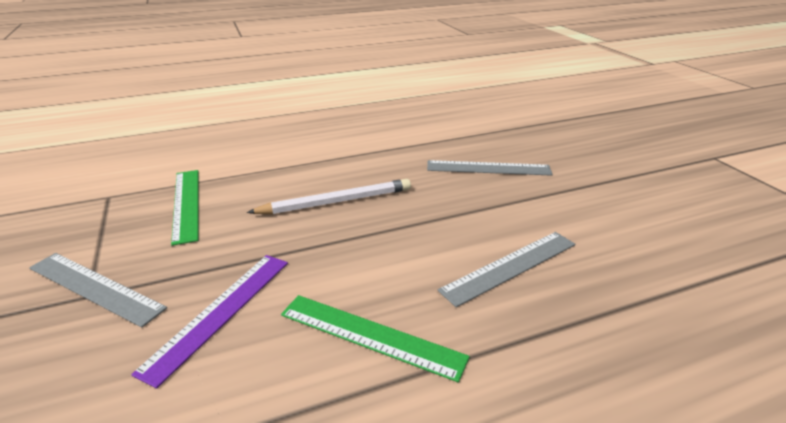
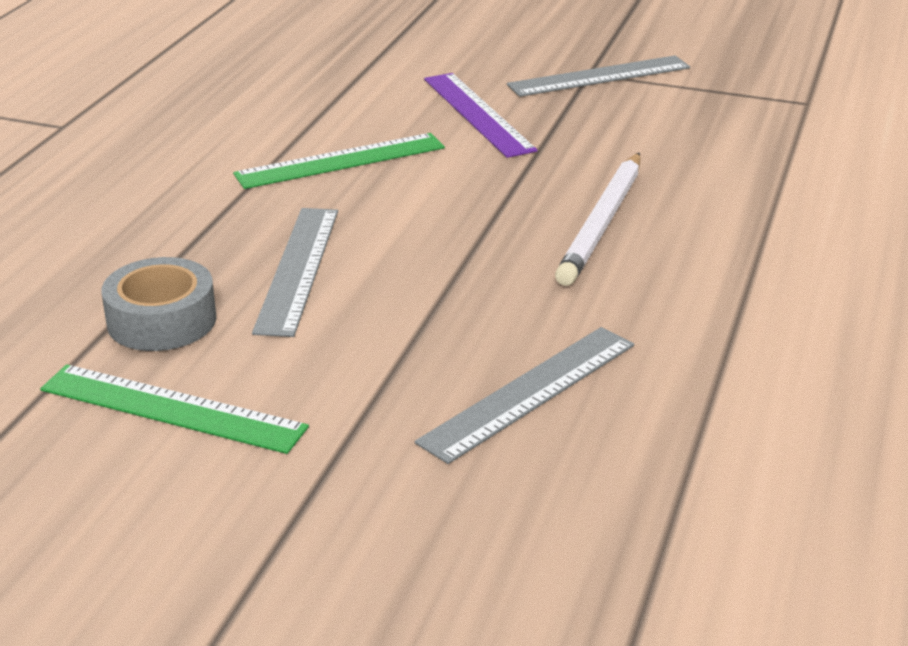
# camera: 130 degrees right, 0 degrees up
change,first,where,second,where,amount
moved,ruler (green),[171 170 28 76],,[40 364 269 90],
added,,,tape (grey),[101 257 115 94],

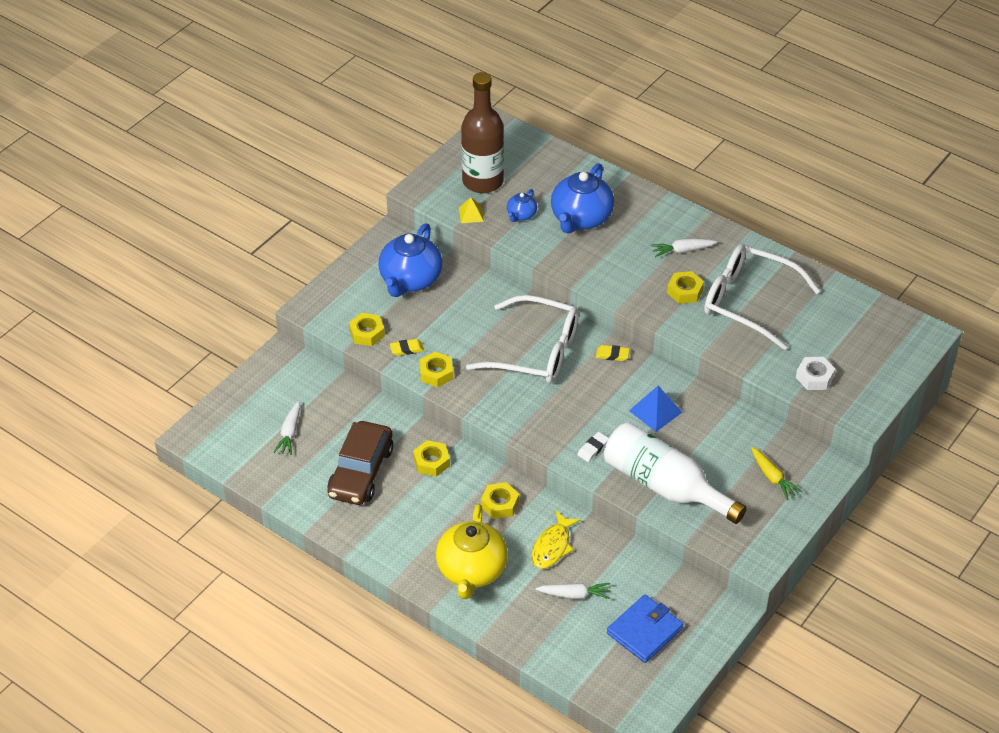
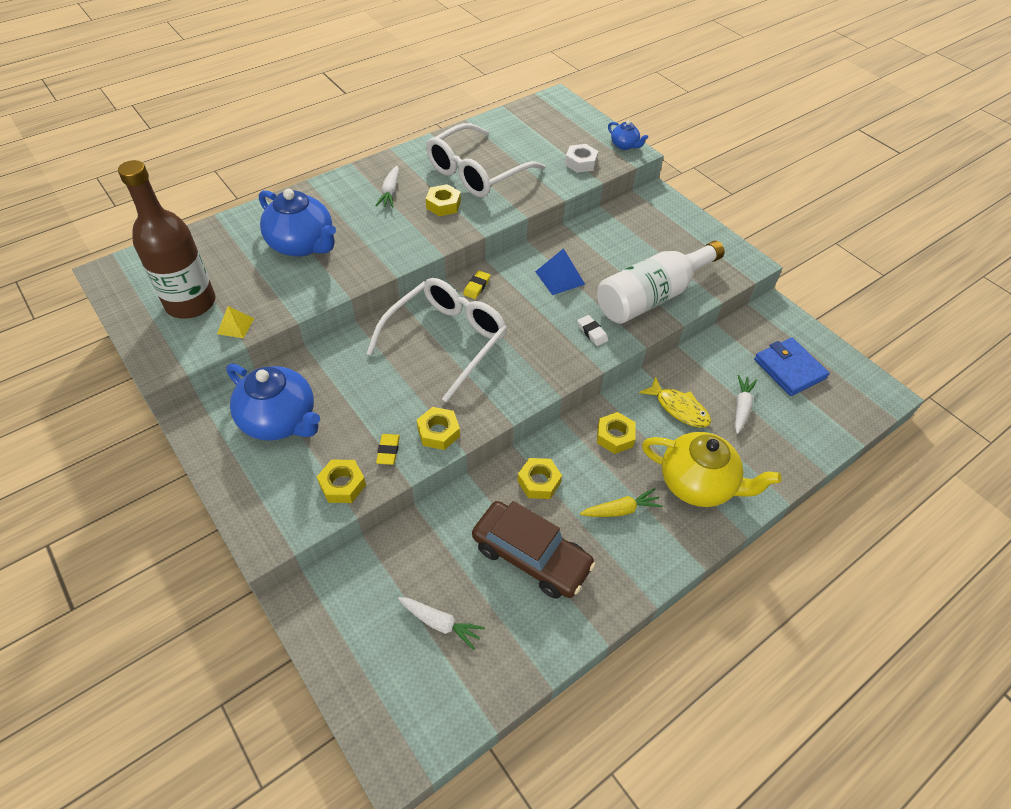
# camera: 75 degrees left, 5 degrees up
change,first,where,second,where,amount
moved,teapot (blue),[507 189 30 33],,[608 120 40 30],
moved,carrot (yellow),[751 447 52 53],,[580 488 83 29],

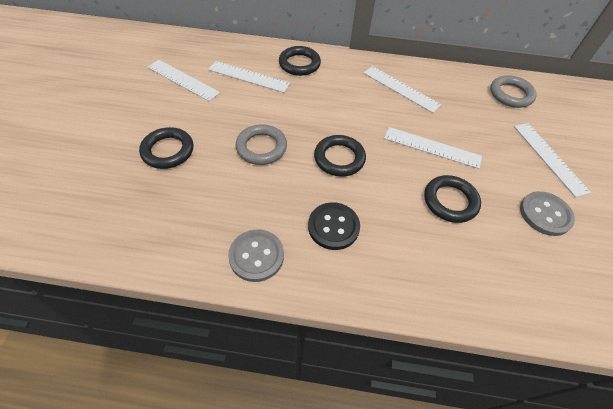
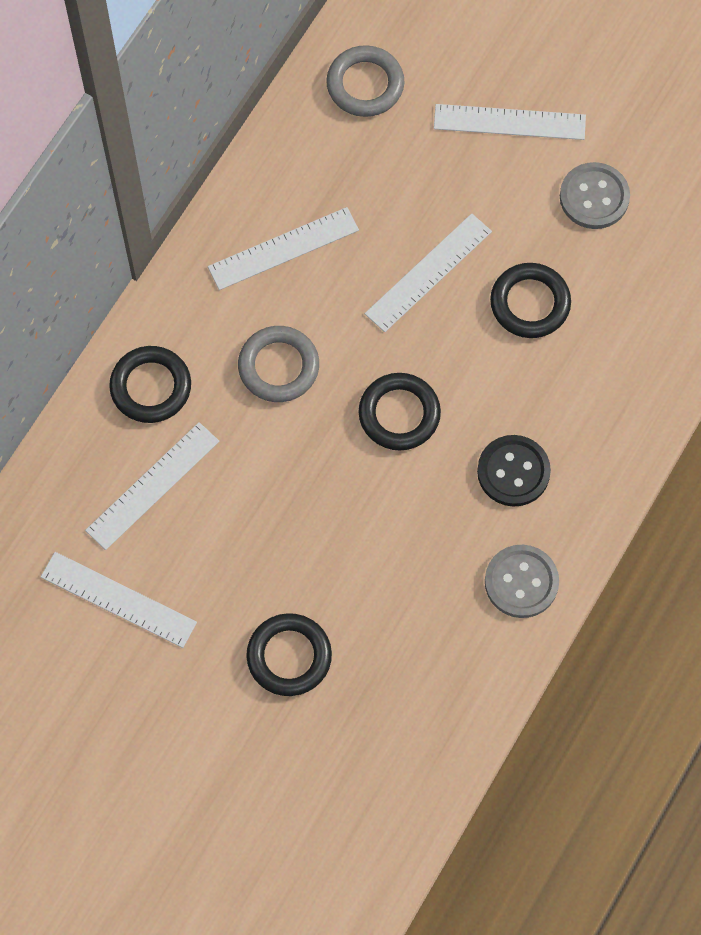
# camera: 65 degrees left, 15 degrees up
change,first,where,second,where,amount
turned,ruler (white),[147 60 73 41],,[41 552 156 96],60 degrees clockwise
moved,ring (grey),[235 124 52 41],,[238 326 81 76],

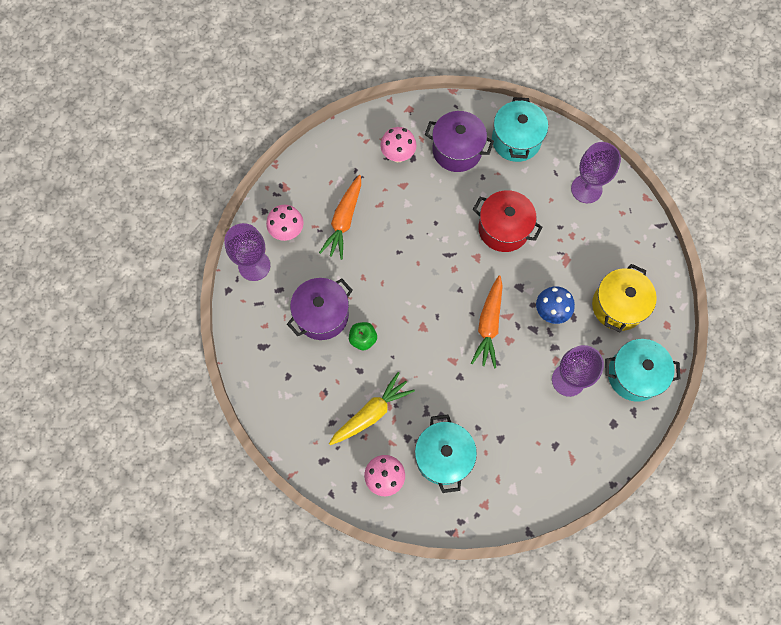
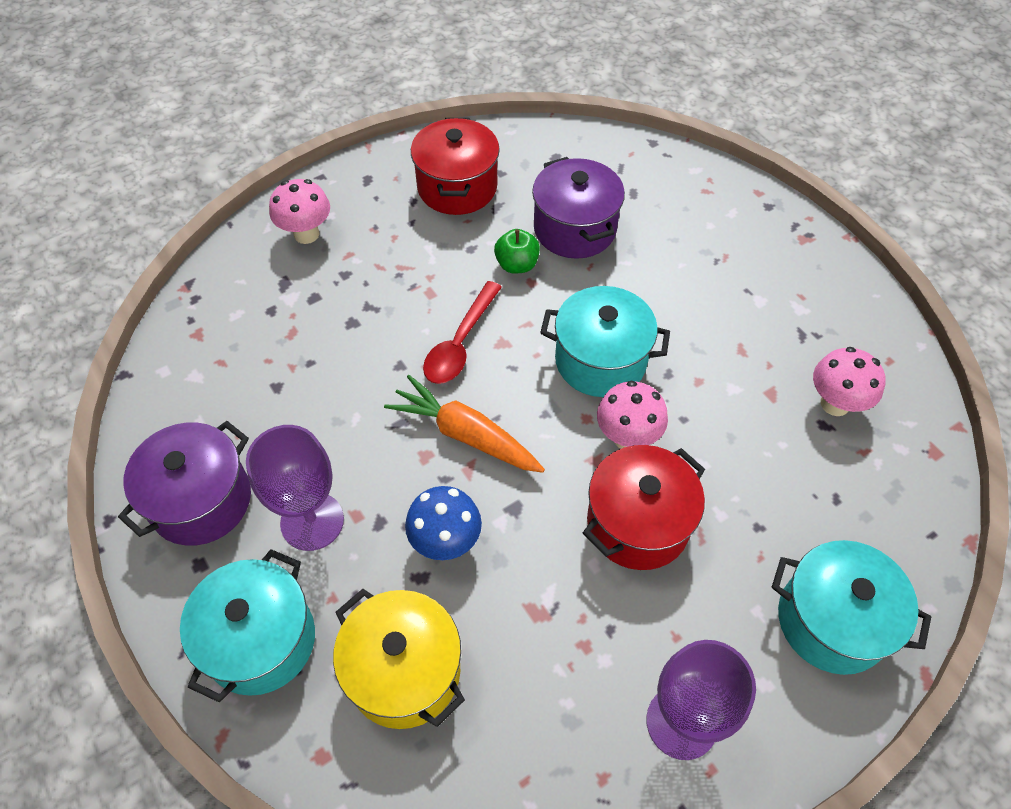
# camera: 110 degrees right, 15 degrees down
change,first,where,second,where,amount
moved,pot (purple),[425 111 69 61],,[118 421 133 124],
removed,carrot (orange),[319 175 42 85],,,
moved,mushroom (pink),[266 205 38 36],,[597 381 71 68],
removed,goblet (purple),[224 223 46 58],,,
removed,carrot (yellow),[329 372 86 73],,,
moved,pot (turquoise),[415 414 62 79],,[540 286 130 111],
added,,,pot (red),[411 118 89 97],
added,,,spoon (red),[423 281 79 103],

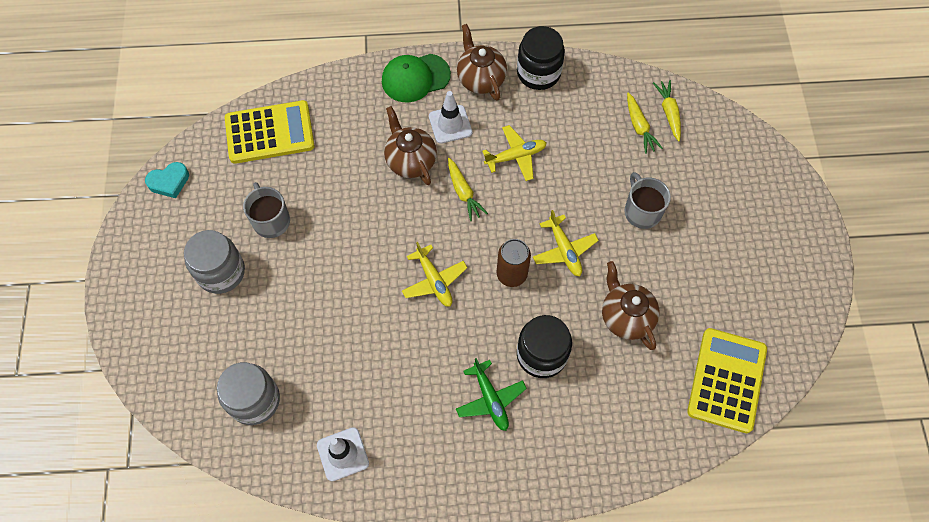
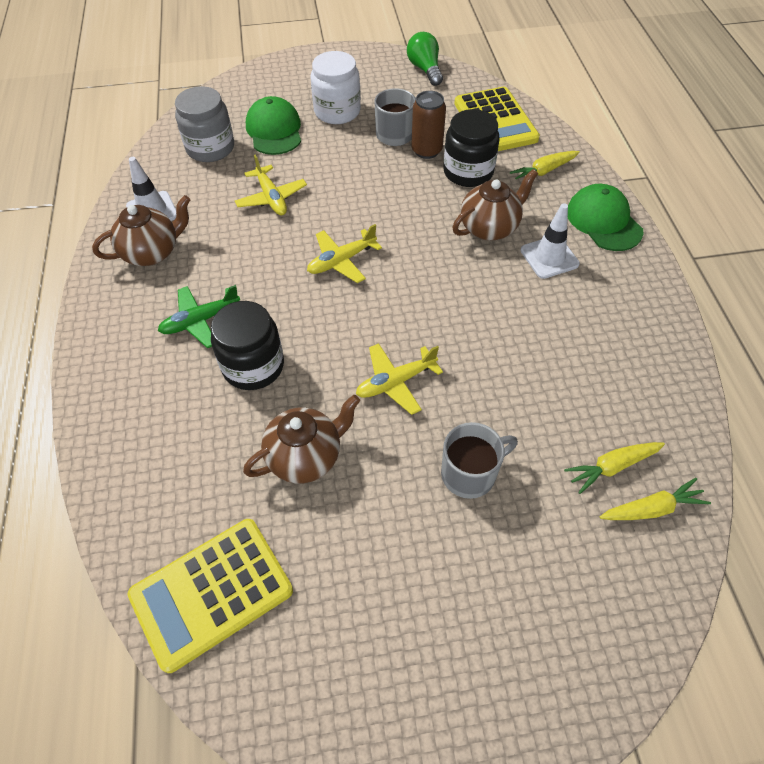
# camera: 85 degrees right, 10 degrees down
change,first,where,second,where,amount
moved,teapot (brown),[457 24 50 77],,[92 195 99 71],
moved,jar (black),[517 26 48 64],,[443 109 57 78],
moved,plane (yellow),[482 125 64 56],,[235 155 72 60],
moved,carrot (yellow),[448 158 40 63],,[510 151 70 28],
replaced,heart (turquoise),[145 162 44 36],light bulb (green),[407 32 36 54],
recoloured,jar (grey),[184 230 61 64],jar (white),[310 51 51 73],
moved,can (brown),[496 239 35 48],,[412 91 34 68],
turned,calculator (yellow),[687 328 80 105],,[128 519 165 154],135 degrees clockwise
added,,,cap (green),[246 96 55 59],

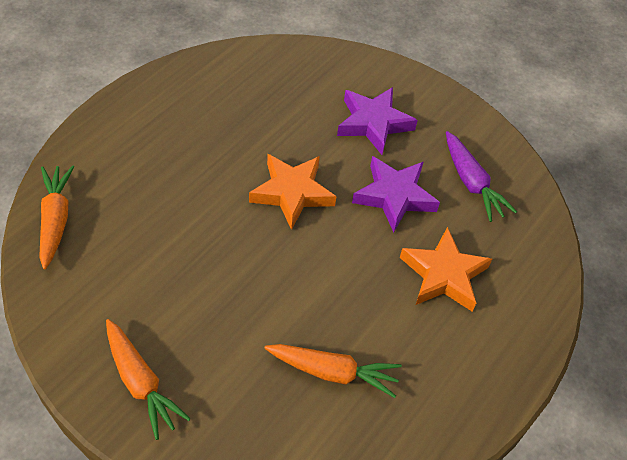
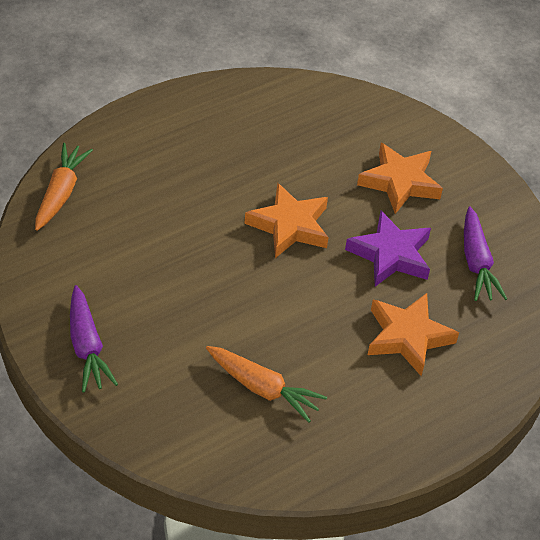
# camera: 20 degrees right, 5 degrees down
change,first,where,second,where,amount
recoloured,star (purple),[337 87 81 68],star (orange),[357 143 86 71],
recoloured,carrot (orange),[106 319 85 121],carrot (purple),[70 285 48 108],

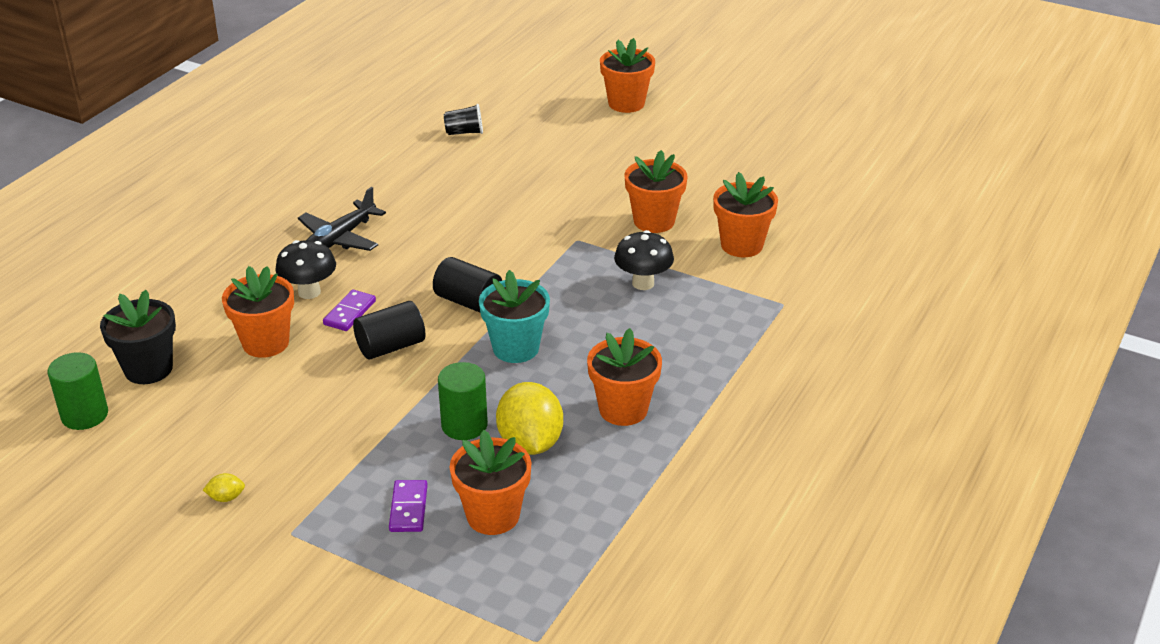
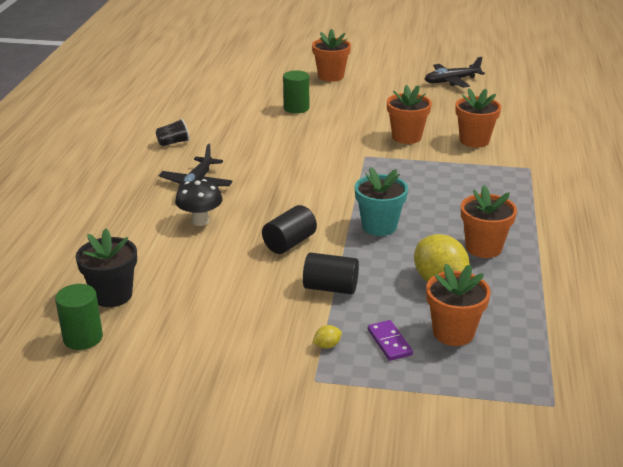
# camera: 20 degrees left, 5 degrees down
change,first,where,second,where,amount
moved,cup (black),[444 104 39 31],,[156 119 33 27],
removed,mushroom (black),[614 230 60 60],,,
moved,cylinder (black),[433 257 69 56],,[303 252 56 42],
removed,flower pot (orange),[222 266 72 92],,,
removed,domino (purple),[323 290 53 41],,,
moved,cylinder (green),[438 362 50 78],,[283 70 26 44],
moved,lemon (yellow),[203 473 42 29],,[313 325 29 24],
added,,,plane (black),[425 57 60 31],

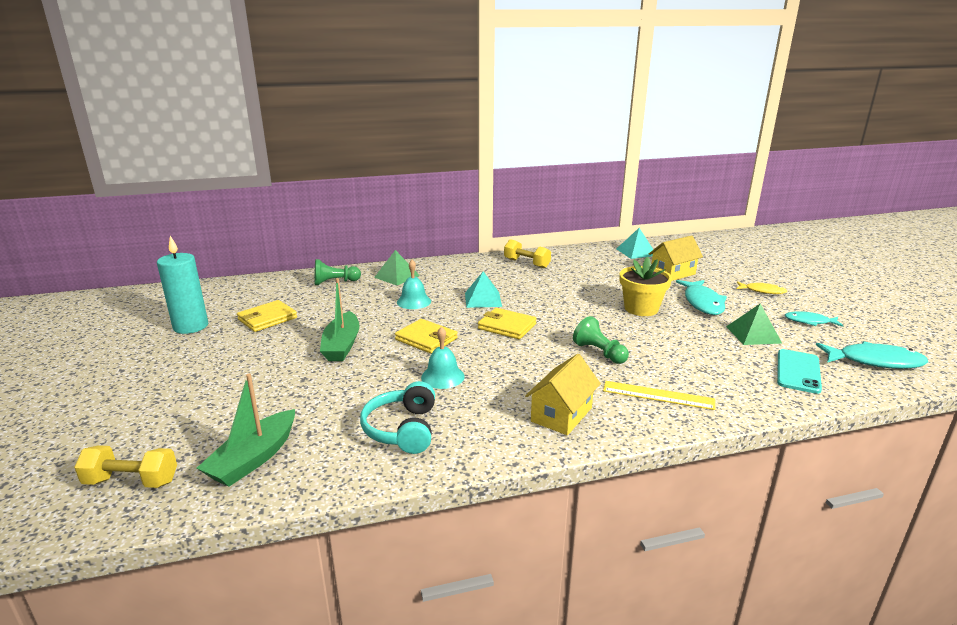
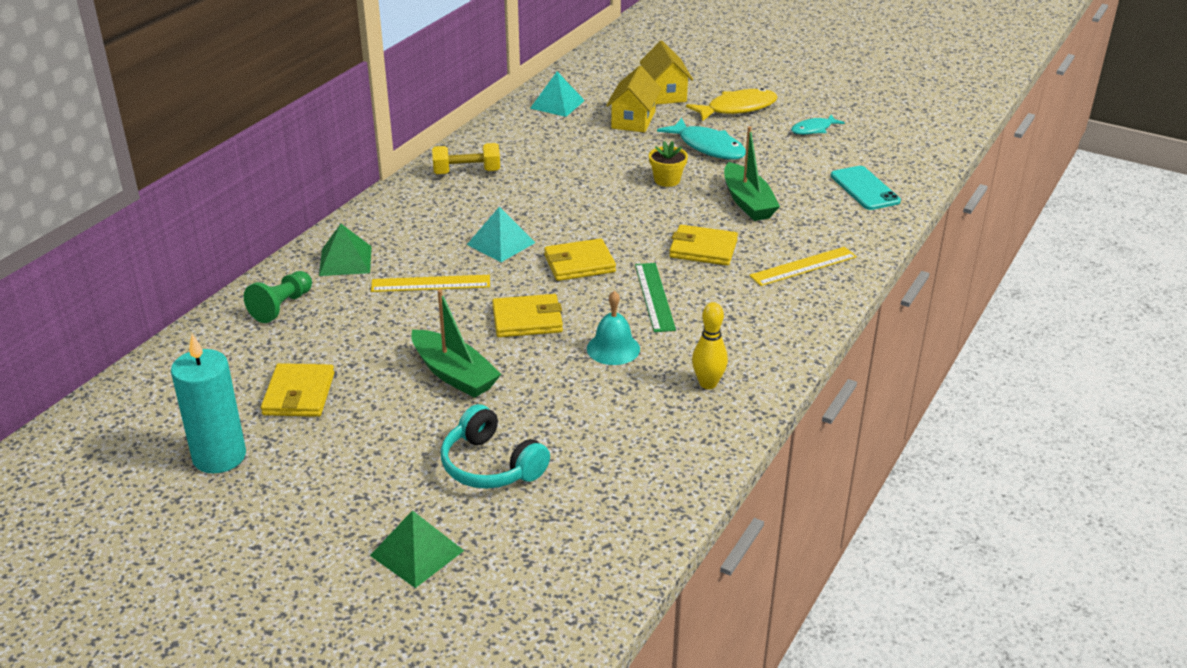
# camera: 45 degrees left, 10 degrees up
change,first,where,second,where,amount
resized,flower pot (yellow),[620 257 52 59],,[649 141 39 46],x0.62
replaced,bell (turquoise),[397 260 34 49],ruler (yellow),[371 275 119 17],
resized,fish (yellow),[737 281 50 13],,[686 88 92 33],x1.66
moved,pyramid (green),[726 304 56 41],,[370 510 94 78],
replaced,pawn (green),[573 316 56 48],wallet (yellow),[669 225 69 41],
removed,fish (turquoise),[816 341 112 28],,,
moved,house (yellow),[525 354 76 81],,[640 41 53 63],
moved,boat (green),[197 374 98 112],,[724 126 56 95],
moved,headphones (turquoise),[360 381 75 73],,[441 404 109 85],
removed,dumbbell (yellow),[74 445 103 43],,,
added,,,ruler (green),[635 263 41 69],
added,,,bowling pin (yellow),[692 302 36 87],

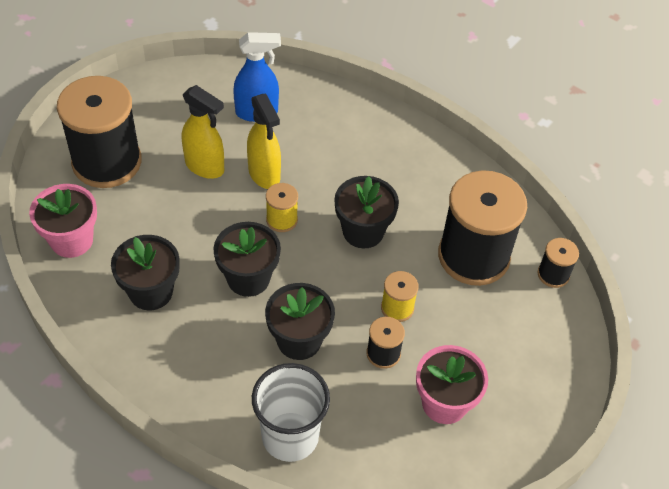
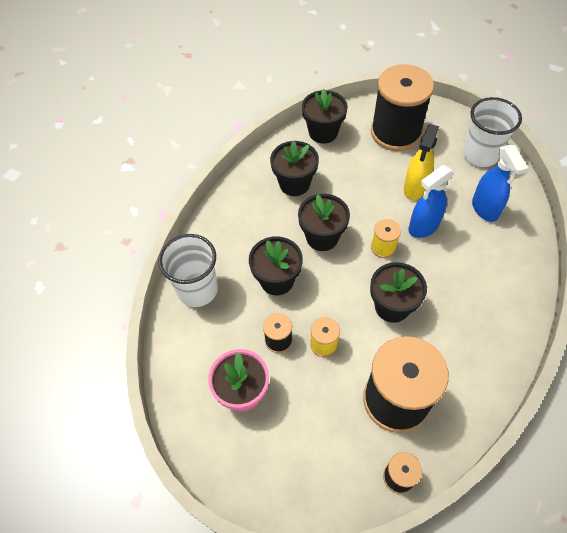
# camera: 85 degrees right, 5 degrees up
change,first,where,second,where,amount
recoloured,spray bottle (yellow),[247 94 34 95],spray bottle (blue),[408 165 47 73],
recoloured,flower pot (pink),[29 184 68 74],flower pot (black),[302 89 46 55],
added,,,cup (white),[463 97 59 70],

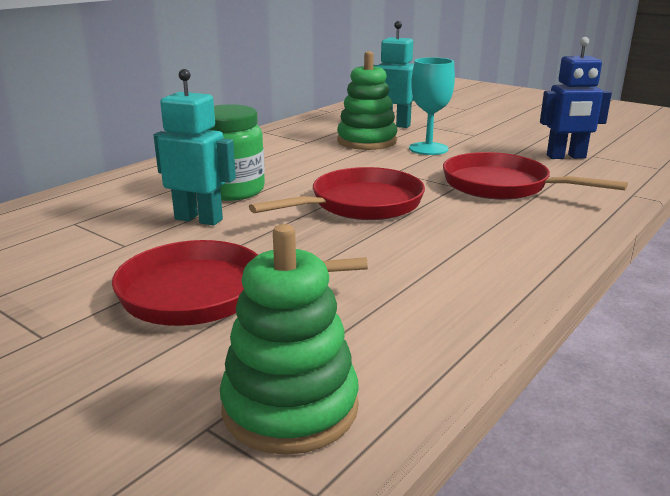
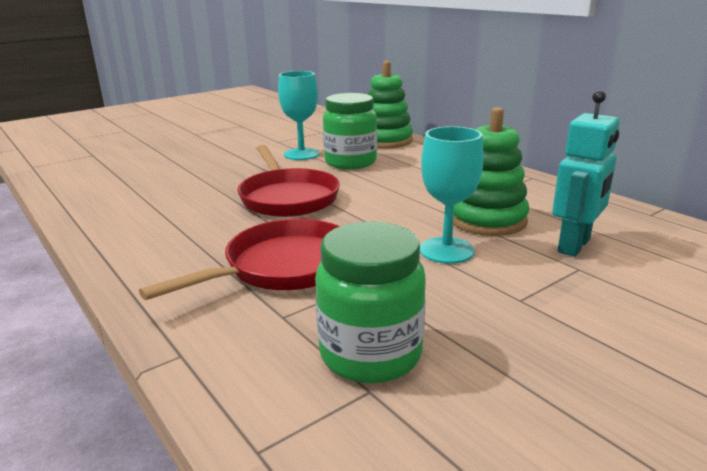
# camera: 105 degrees right, 0 degrees up
change,first,where,second,where,amount
replaced,robot (blue),[540 37 72 122],jar (green),[315 222 111 161],
replaced,robot (turquoise),[154 69 82 157],goblet (turquoise),[278 71 42 89],
moved,stacking toy (green),[220 224 139 231],,[368 61 45 87],
removed,pan (red),[112 240 256 86],,,

